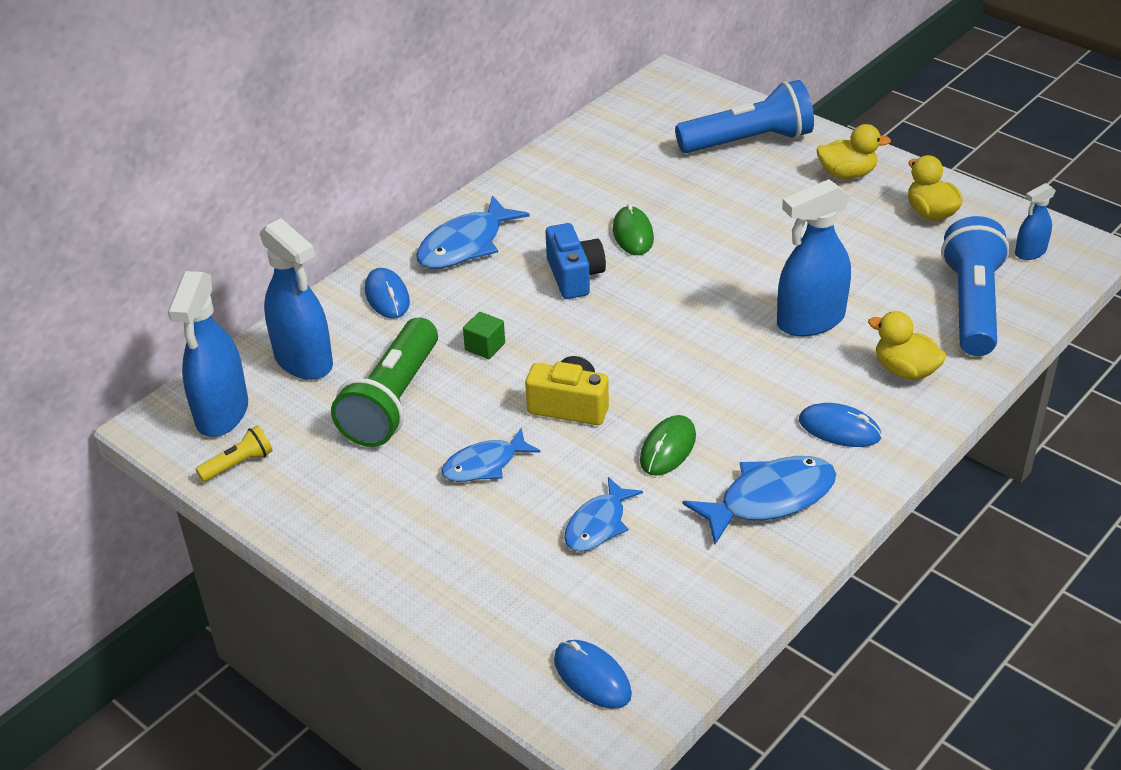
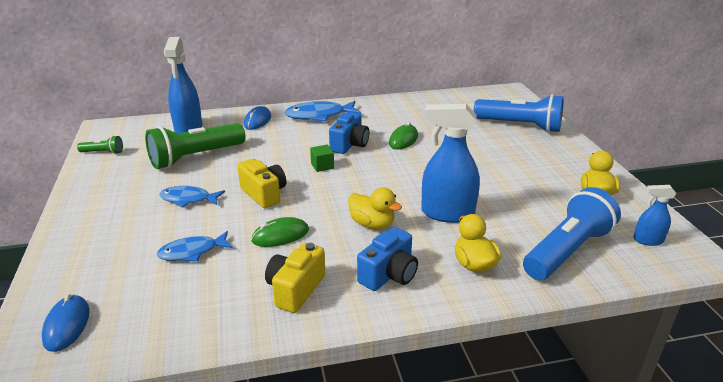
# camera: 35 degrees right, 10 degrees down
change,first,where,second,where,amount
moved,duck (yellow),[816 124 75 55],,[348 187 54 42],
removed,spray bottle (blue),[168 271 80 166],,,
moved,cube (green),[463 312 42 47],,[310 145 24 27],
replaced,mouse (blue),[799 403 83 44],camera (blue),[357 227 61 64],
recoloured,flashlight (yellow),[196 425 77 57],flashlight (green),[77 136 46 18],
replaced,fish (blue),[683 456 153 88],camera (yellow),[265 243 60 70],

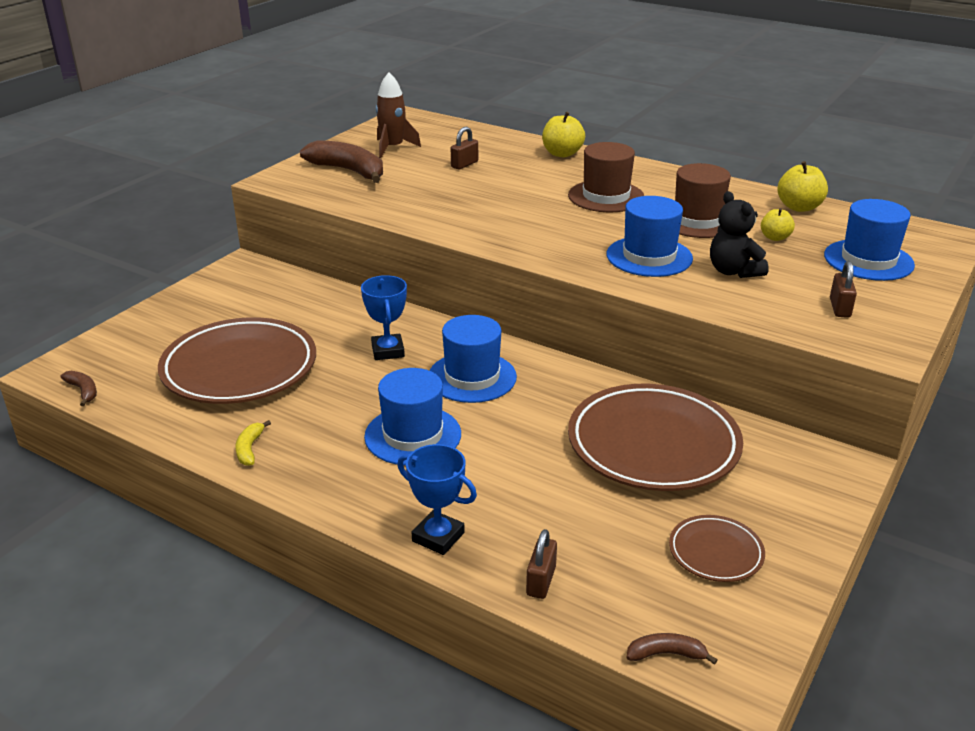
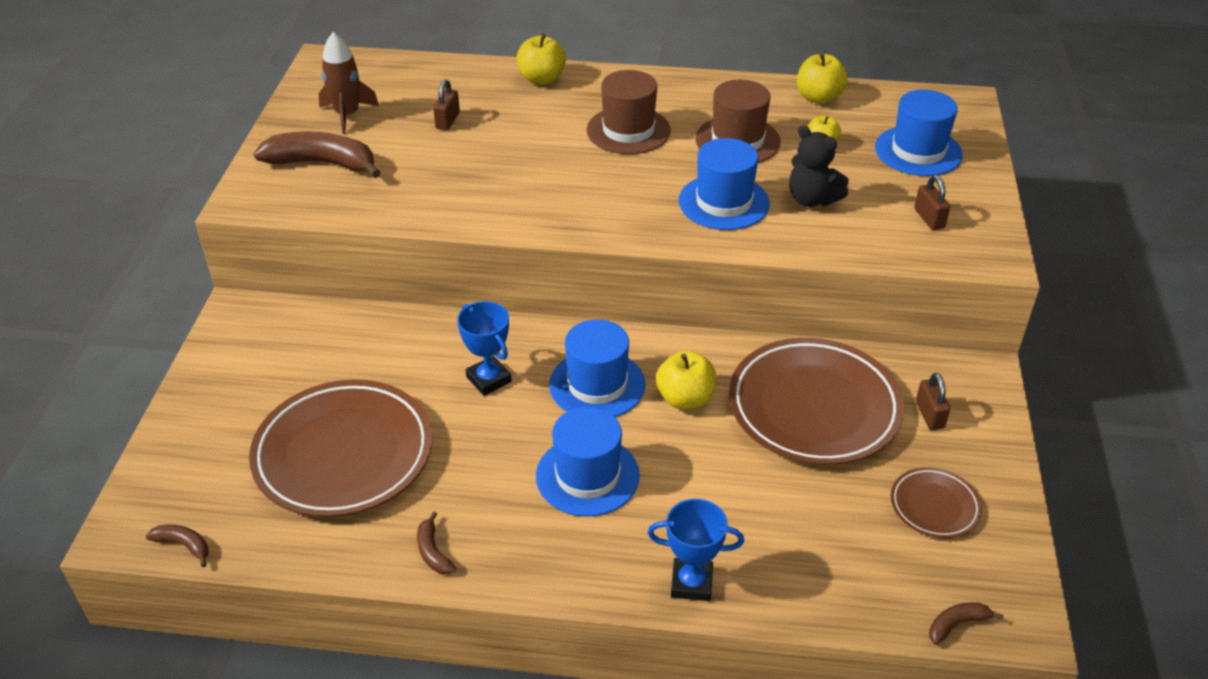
# camera: 25 degrees left, 10 degrees up
change,first,where,second,where,amount
recoloured,banana (yellow),[235 420 36 46],banana (brown),[417 511 39 64],
moved,padlock (brown),[526 529 31 70],,[916 373 34 57],
added,,,apple (yellow),[656 351 60 58],

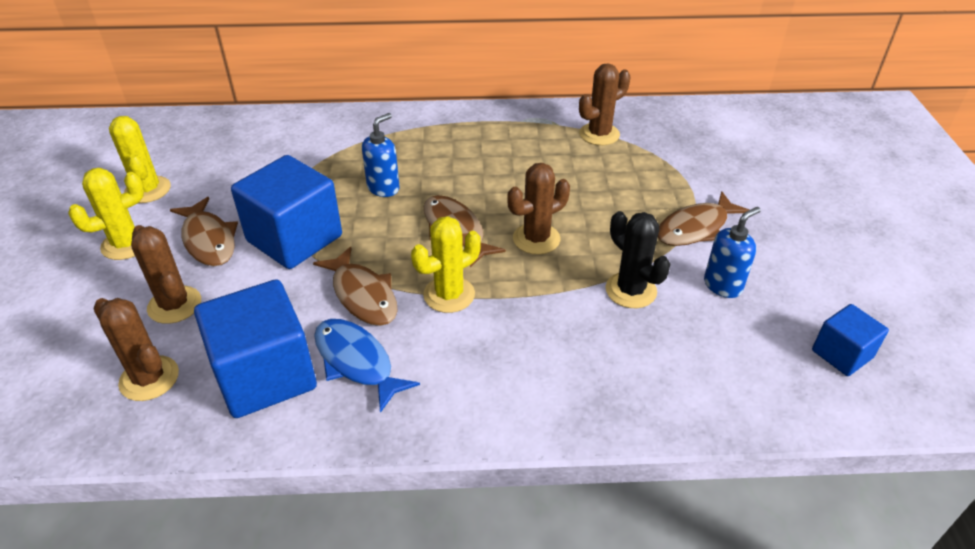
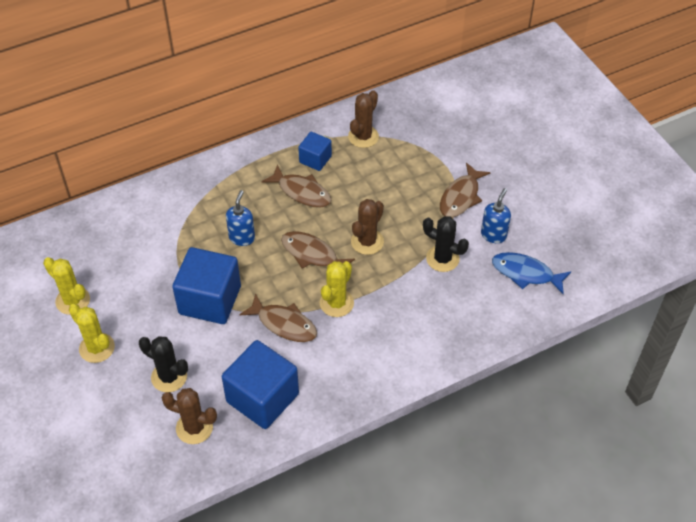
# camera: 25 degrees left, 10 degrees up
change,first,where,second,where,amount
turned,cactus (yellow),[68 168 76 92],,[69 304 46 59],75 degrees counterclockwise
moved,fish (brown),[170 197 68 69],,[262 165 69 43],
recoloured,cactus (brown),[131 225 70 99],cactus (black),[139 336 49 56],
moved,cube (blue),[812 304 77 72],,[298 132 34 39],
moved,fish (blue),[314 319 106 94],,[492 252 79 42],

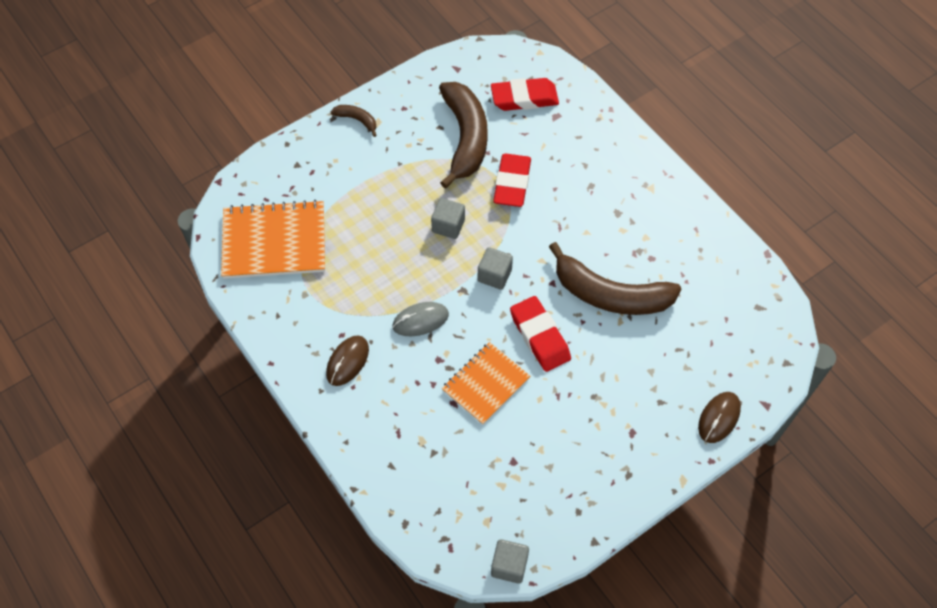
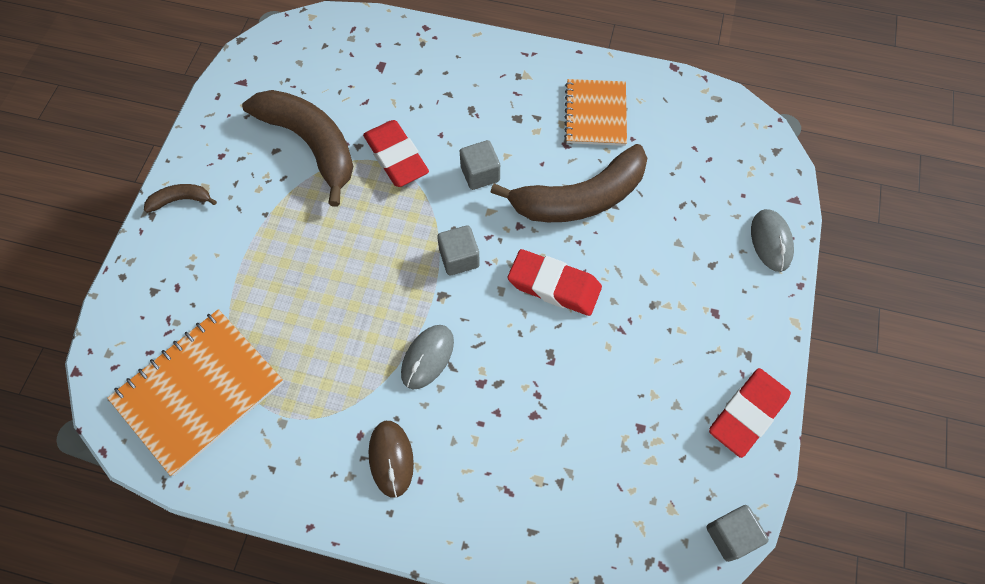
# camera: 40 degrees left, 5 degrees up
change,first,where,second,where,amount
moved,eraser (red),[491 78 68 33],,[709 368 82 90],
moved,cube (grey),[431 198 34 41],,[460 140 40 50],
moved,notebook (orange),[442 342 88 83],,[564 79 63 67],
recoloured,mouse (brown),[698 392 43 51],mouse (grey),[751 209 43 63],

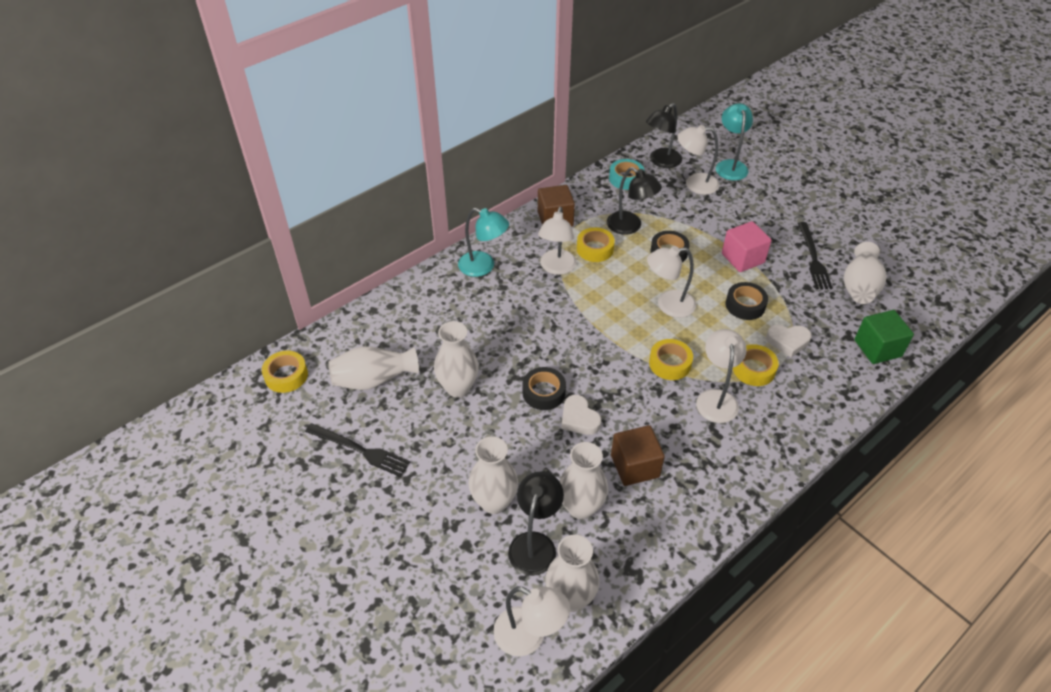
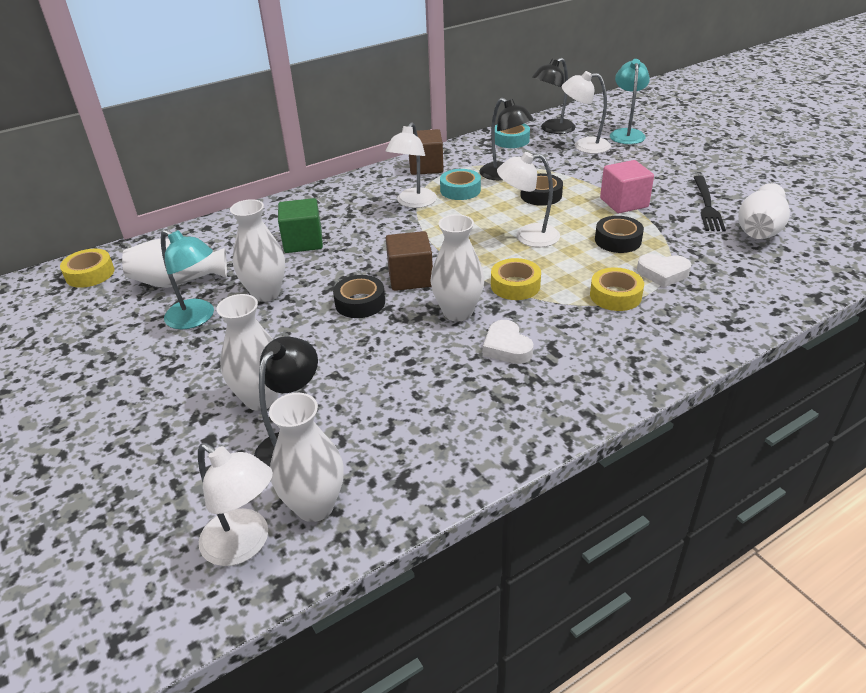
# camera: 10 degrees right, 10 degrees down
change,first,where,second,where,amount
moved,lamp (turquoise),[458 208 51 69],,[161 229 53 100],
recoloured,tape (yellow),[577 227 38 35],tape (turquoise),[440 169 41 31],
moved,cube (green),[854 310 60 54],,[278 198 45 55],
removed,lamp (white),[696 329 51 94],,,
moved,heart (white),[561 395 40 40],,[483 320 51 44],
removed,fork (black),[305 423 105 54],,,
moved,cube (brown),[611 425 54 61],,[386 231 47 60],
moved,vase (white),[559 442 49 78],,[430 214 54 107],

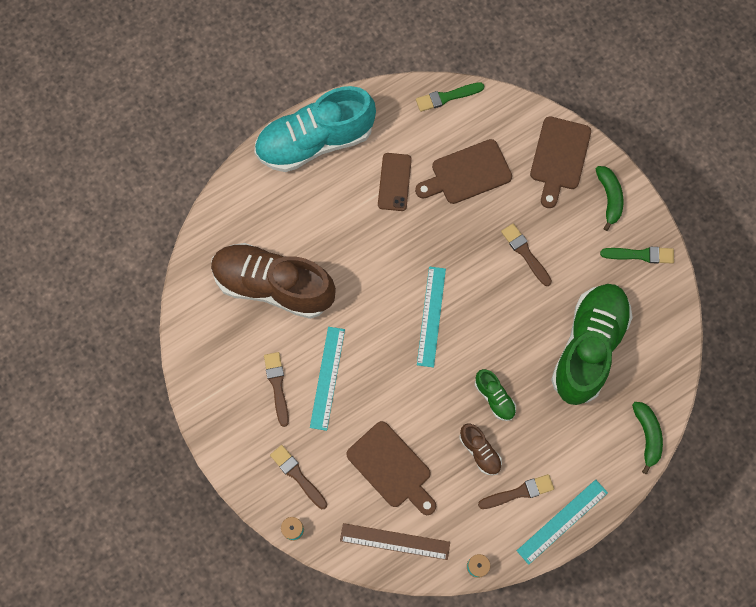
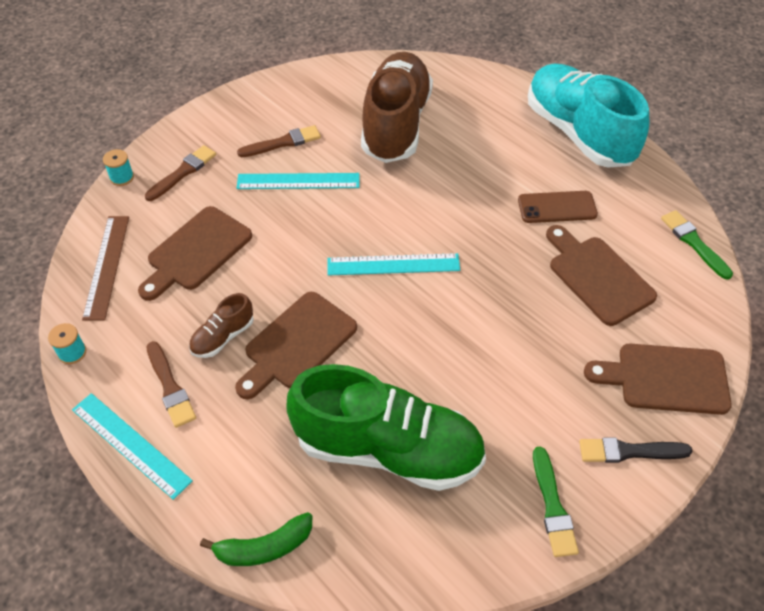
# camera: 80 degrees right, 20 degrees down
change,first,where,second,where,amount
replaced,banana (green),[596 166 27 65],brush (black),[579 437 114 26],
removed,brush (brown),[501 223 51 63],,,
replaced,shoe (green),[475 369 41 52],cutting board (brown),[235 292 122 107],

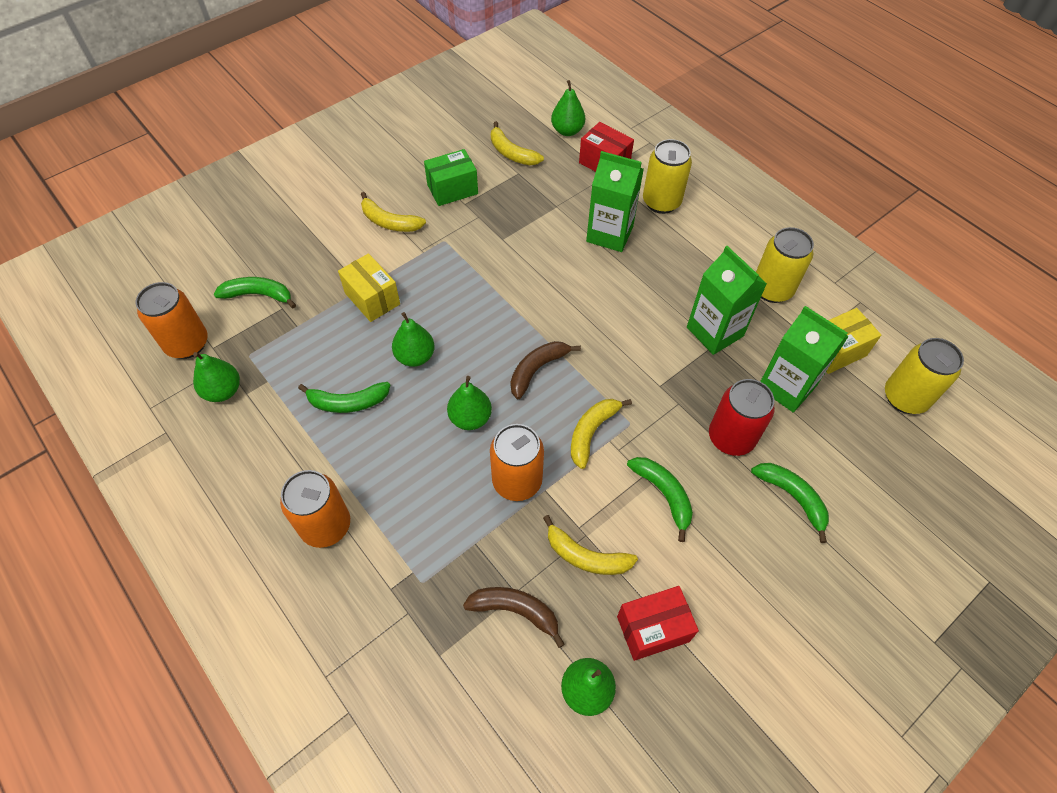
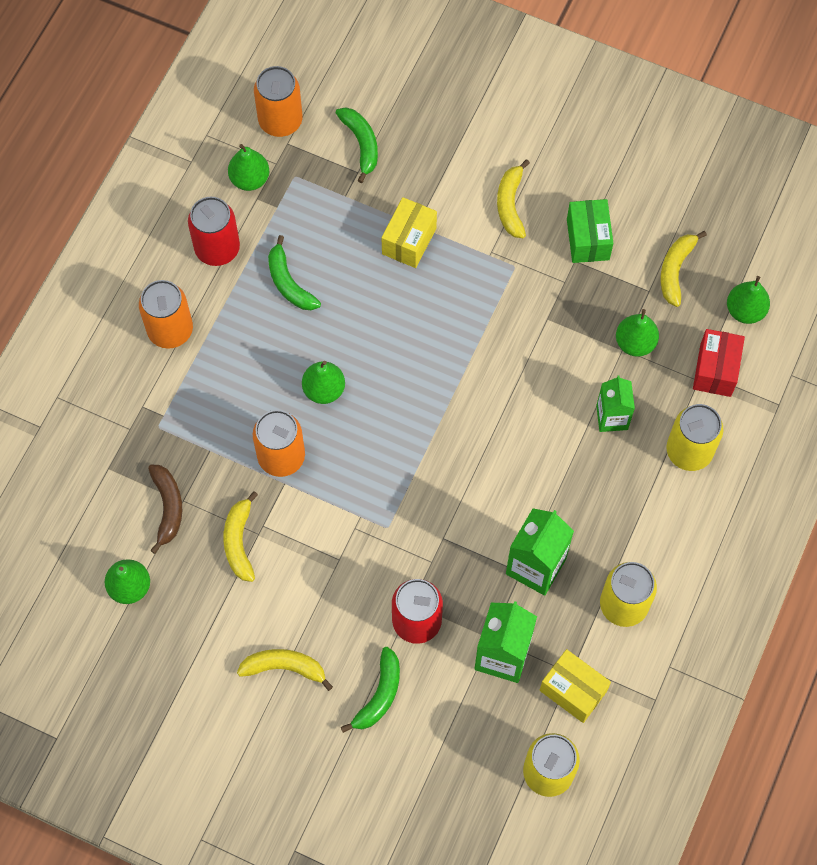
# camera: 65 degrees right, 10 degrees up
change,first,where,second,where,amount
turned,box (green),[424 149 54 57],,[567 199 46 64],45 degrees clockwise
resized,carton (green),[586 151 58 101],,[596 375 39 57],x0.66
moved,pear (green),[392 312 43 55],,[616 309 43 48],
removed,banana (brown),[511 341 70 58],,,
moved,banana (yellow),[571 399 61 70],,[237 649 96 42],
removed,banana (green),[627 457 66 85],,,
removed,box (red),[617 586 82 75],,,
added,,,can (red),[188 197 52 69],

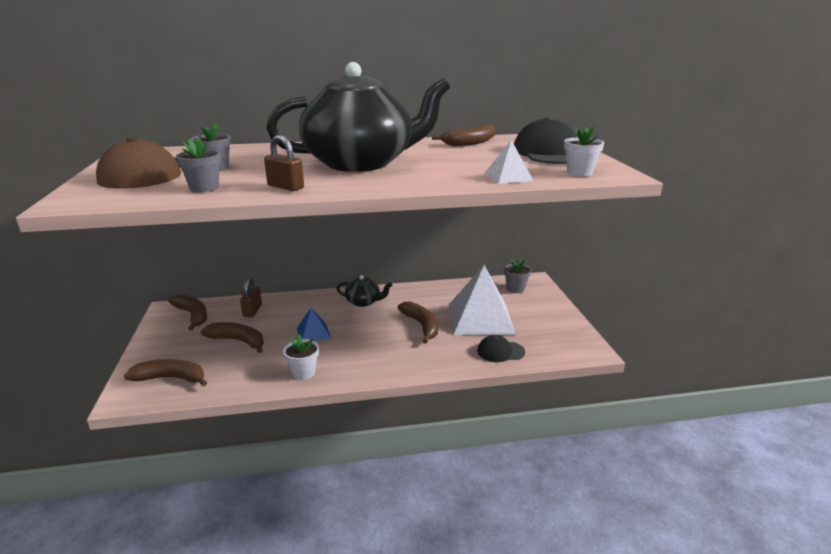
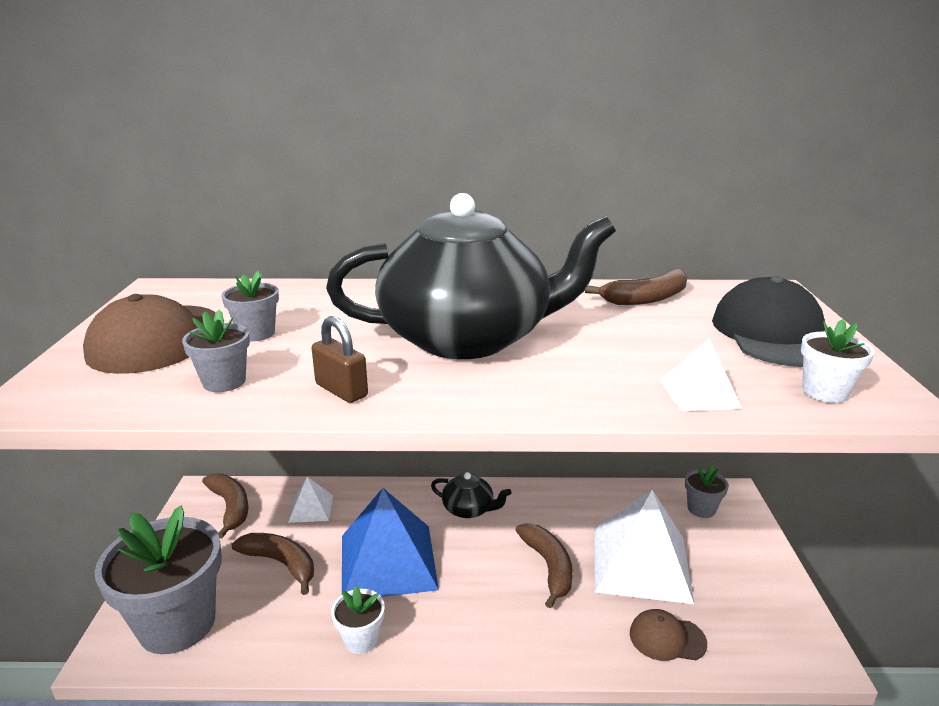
# camera: 10 degrees right, 0 degrees up
change,first,where,second,where,amount
replaced,padlock (brown),[240 278 22 40],pyramid (white),[288 477 45 46],
resized,pyramid (blue),[297 308 34 33],,[342 488 97 109],x2.10
recoloured,cap (black),[477 335 48 27],cap (brown),[630 609 77 52],
replaced,banana (brown),[124 359 83 28],flower pot (grey),[95 506 127 148],

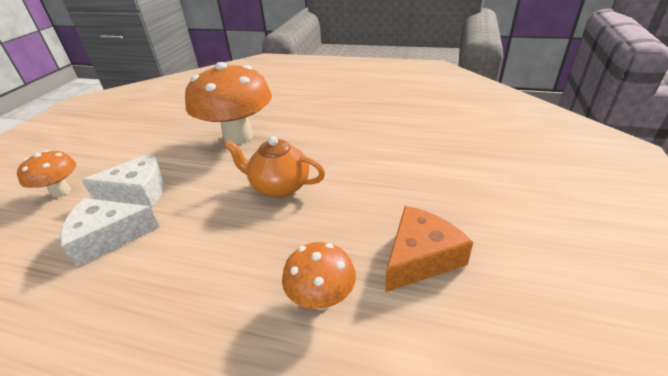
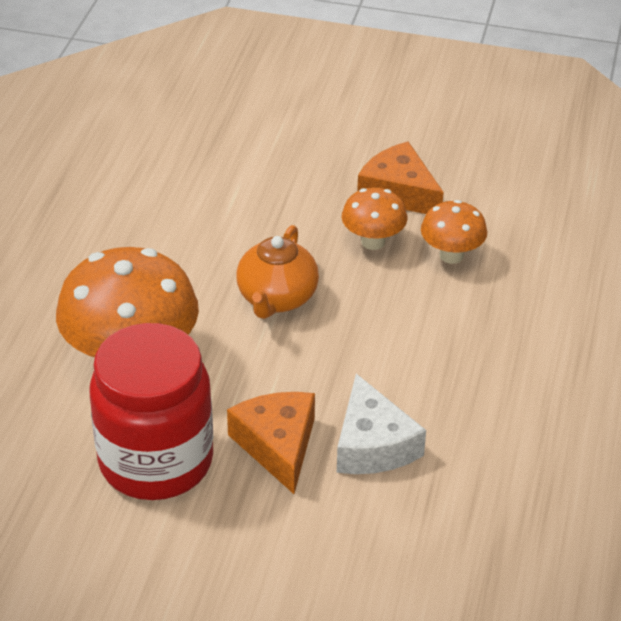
# camera: 95 degrees left, 5 degrees up
change,first,where,second,where,amount
moved,mushroom (orange),[17 150 59 47],,[342 188 65 62],
recoloured,cheese (white),[81 153 83 54],cheese (orange),[227 392 88 102],
added,,,jar (red),[89 323 124 177],

